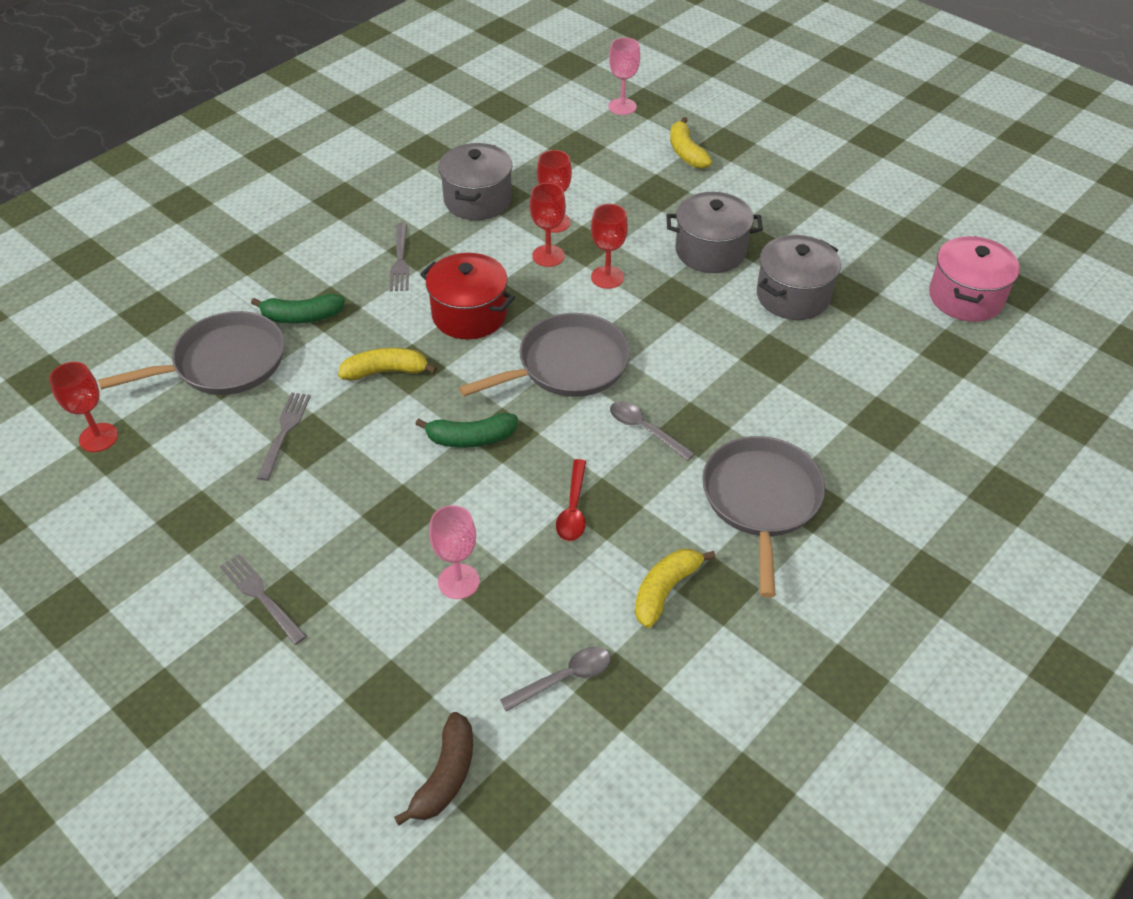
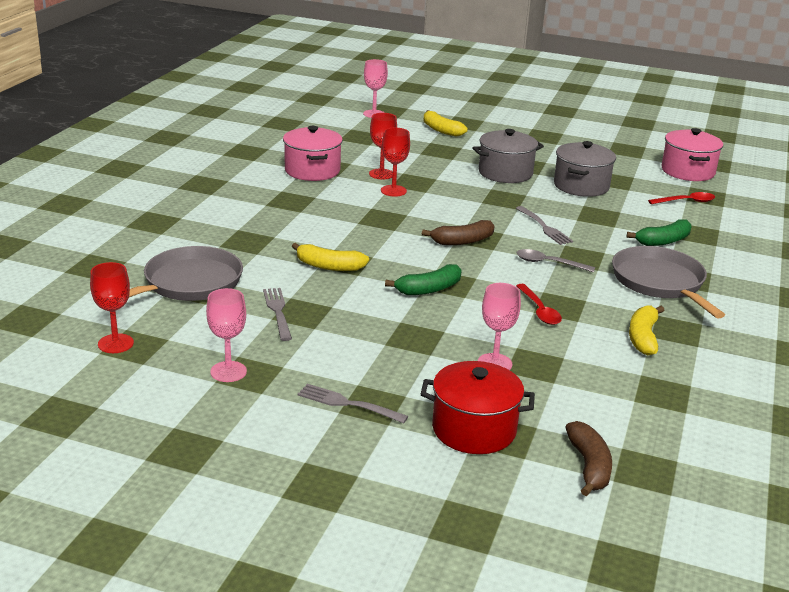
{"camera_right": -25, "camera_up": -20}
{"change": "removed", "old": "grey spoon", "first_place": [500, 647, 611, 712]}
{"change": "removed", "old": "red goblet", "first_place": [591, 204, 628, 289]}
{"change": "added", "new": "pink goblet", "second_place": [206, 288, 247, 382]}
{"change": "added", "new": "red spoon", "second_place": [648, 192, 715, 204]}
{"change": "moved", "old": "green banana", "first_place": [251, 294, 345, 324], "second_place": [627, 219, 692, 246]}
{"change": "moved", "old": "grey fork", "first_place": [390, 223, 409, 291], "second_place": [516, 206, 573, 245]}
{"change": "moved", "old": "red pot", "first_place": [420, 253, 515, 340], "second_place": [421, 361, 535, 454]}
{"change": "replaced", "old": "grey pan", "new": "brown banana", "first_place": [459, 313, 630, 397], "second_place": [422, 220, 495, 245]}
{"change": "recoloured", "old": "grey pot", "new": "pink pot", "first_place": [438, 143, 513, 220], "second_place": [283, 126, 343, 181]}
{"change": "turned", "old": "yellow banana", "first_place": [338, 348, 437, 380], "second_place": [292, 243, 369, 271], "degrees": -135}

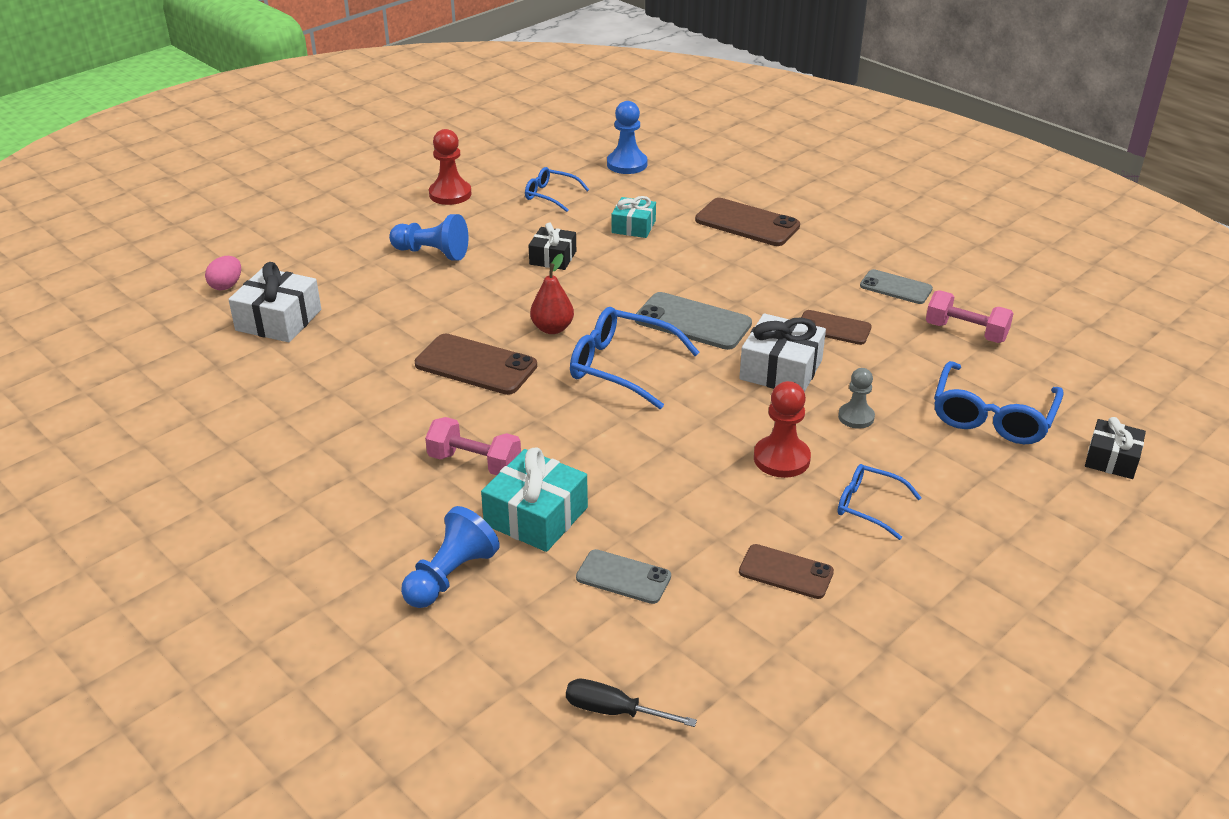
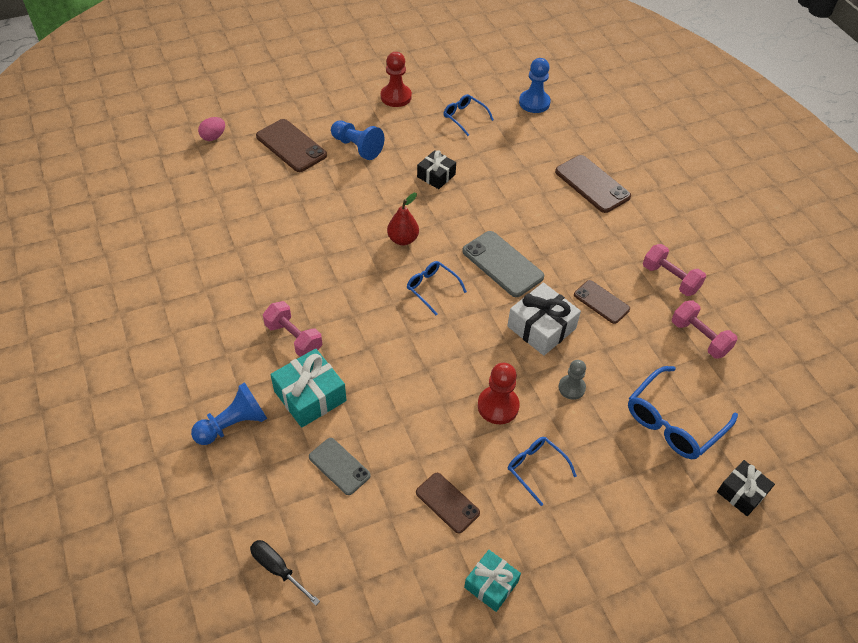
{"camera_right": 20, "camera_up": 15}
{"change": "removed", "old": "white gift", "first_place": [228, 262, 321, 342]}
{"change": "moved", "old": "brown phone", "first_place": [415, 334, 537, 395], "second_place": [256, 119, 327, 172]}
{"change": "moved", "old": "turquoise gift", "first_place": [612, 196, 656, 238], "second_place": [464, 550, 521, 612]}
{"change": "replaced", "old": "grey phone", "new": "pink dumbbell", "first_place": [860, 269, 933, 304], "second_place": [643, 244, 706, 296]}
{"change": "resized", "old": "blue glasses", "first_place": [570, 307, 700, 409], "second_place": [407, 261, 467, 315], "factor": 0.59}

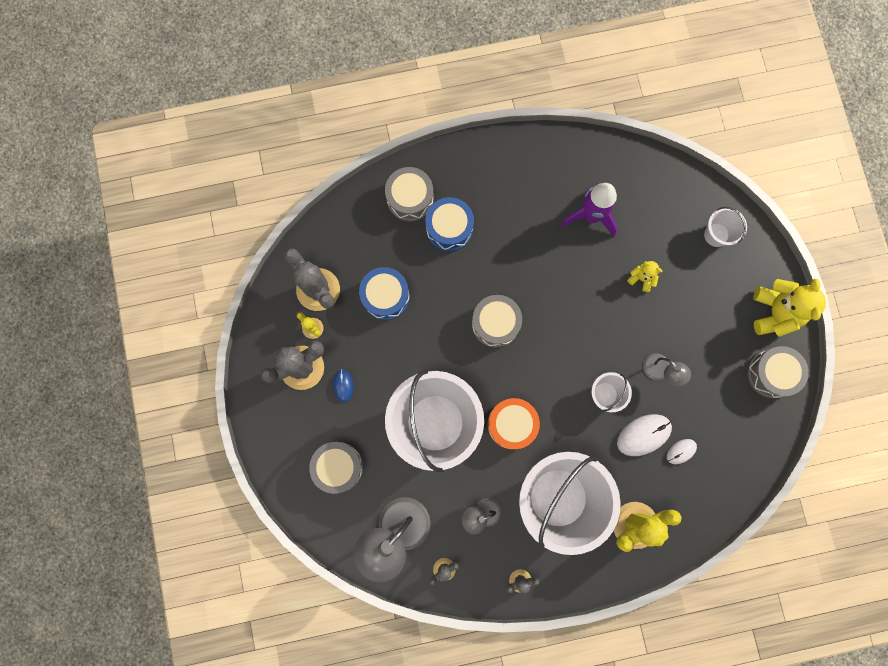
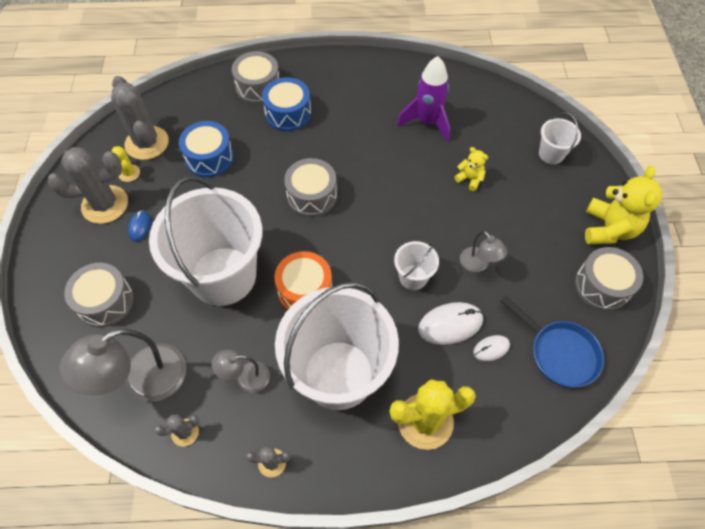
{"camera_right": 10, "camera_up": -20}
{"change": "added", "new": "blue pan", "second_place": [500, 296, 604, 387]}

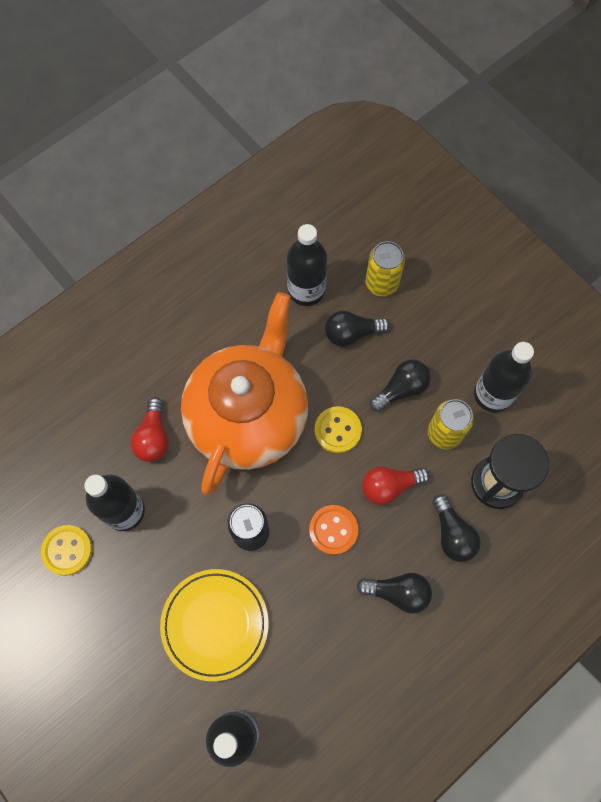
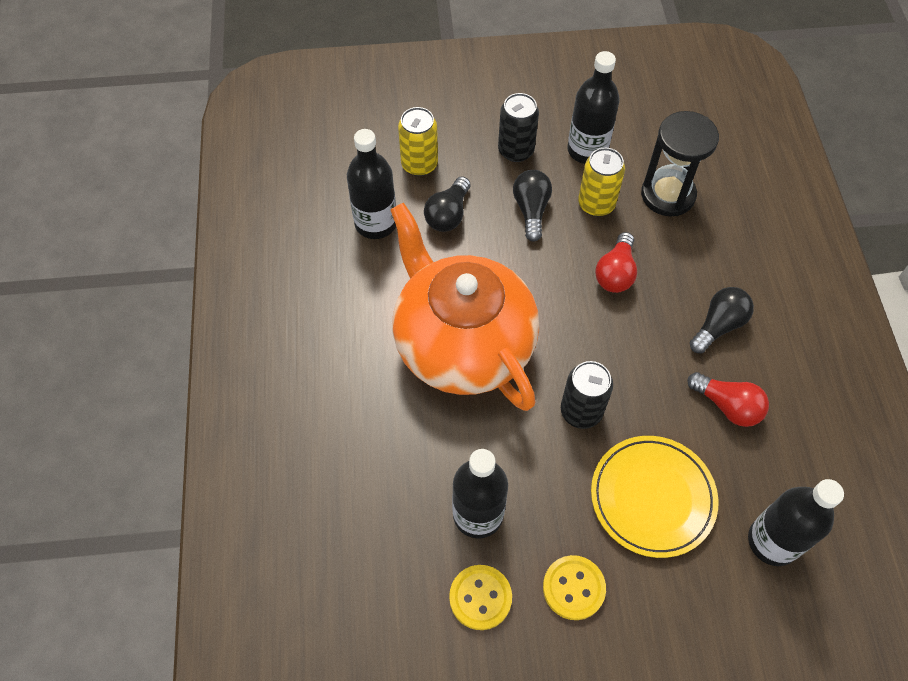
{"camera_right": -55, "camera_up": -10}
{"change": "removed", "old": "orange button", "first_place": [309, 505, 358, 555]}
{"change": "removed", "old": "black light bulb", "first_place": [433, 494, 481, 562]}
{"change": "added", "new": "black can", "second_place": [498, 93, 539, 162]}
{"change": "moved", "old": "red light bulb", "first_place": [131, 397, 169, 462], "second_place": [687, 372, 769, 427]}
{"change": "moved", "old": "yellow button", "first_place": [314, 406, 362, 453], "second_place": [543, 555, 606, 620]}

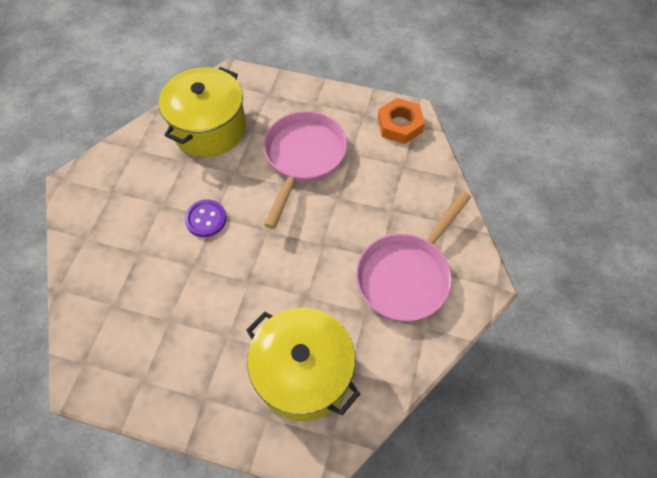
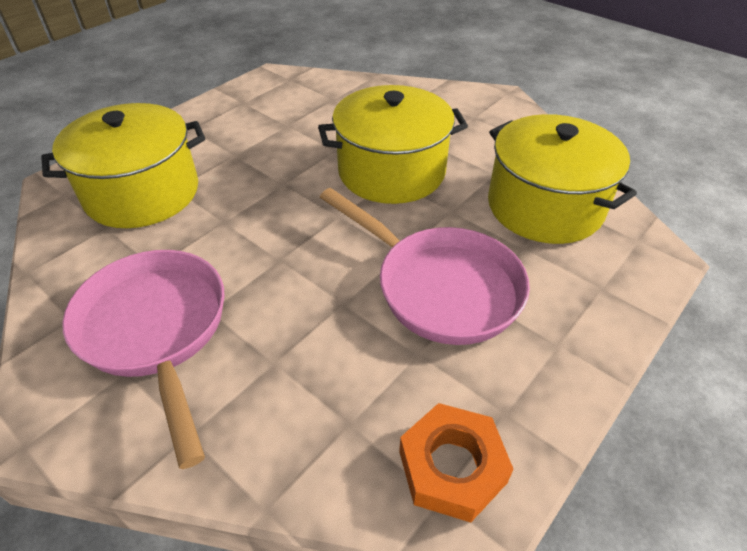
{"camera_right": 115, "camera_up": -15}
{"change": "replaced", "old": "purple button", "new": "yellow pot", "first_place": [184, 199, 227, 237], "second_place": [318, 85, 468, 204]}

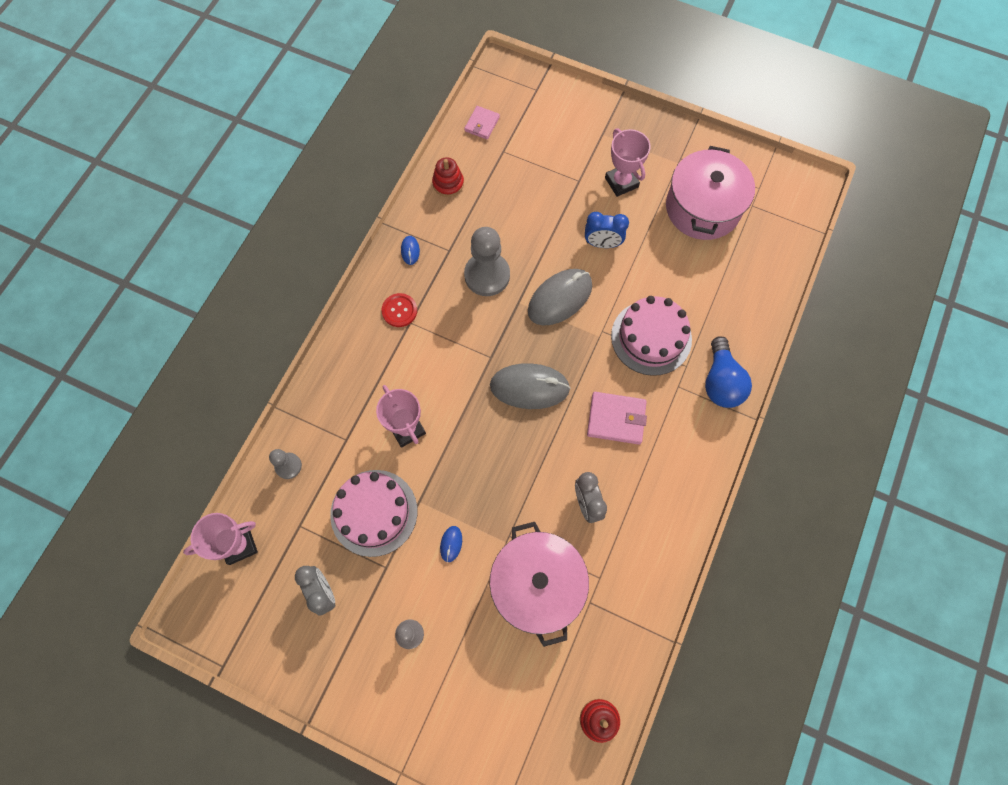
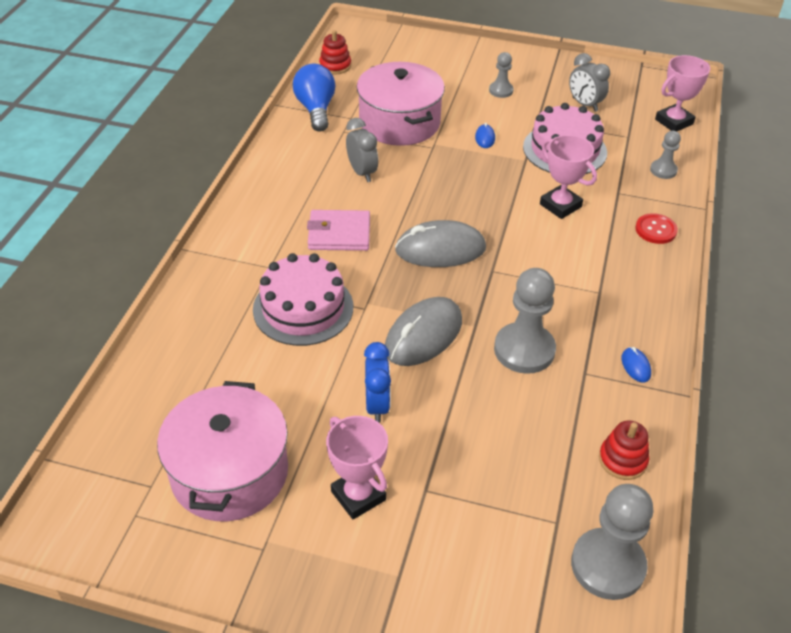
{"camera_right": 170, "camera_up": -25}
{"change": "moved", "old": "red button", "first_place": [382, 293, 417, 327], "second_place": [635, 213, 678, 244]}
{"change": "moved", "old": "blue light bulb", "first_place": [705, 336, 752, 408], "second_place": [293, 64, 336, 131]}
{"change": "replaced", "old": "pink wallet", "new": "grey pawn", "first_place": [464, 106, 500, 140], "second_place": [571, 484, 653, 600]}
{"change": "turned", "old": "blue clock", "first_place": [585, 212, 629, 248], "second_place": [364, 342, 391, 423], "degrees": 90}

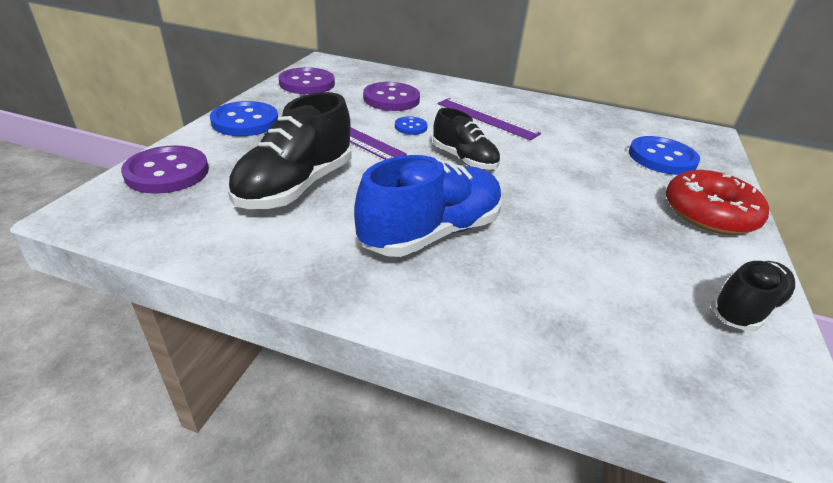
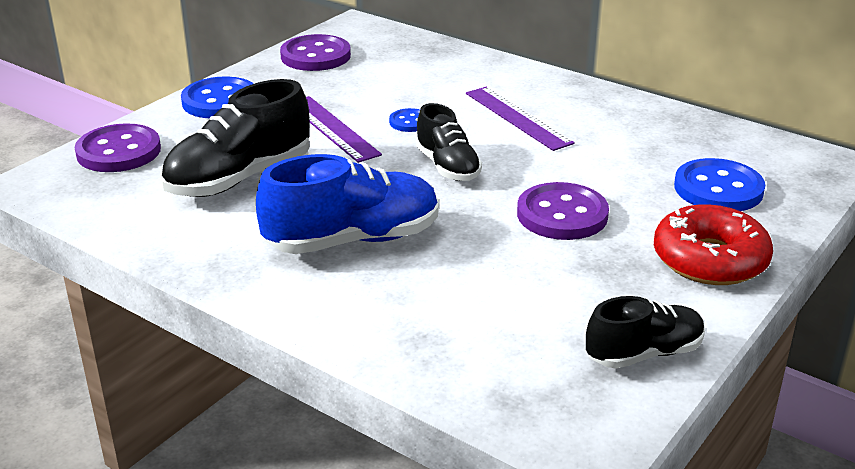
{"camera_right": 20, "camera_up": -5}
{"change": "moved", "old": "purple button", "first_place": [363, 82, 420, 111], "second_place": [517, 182, 609, 240]}

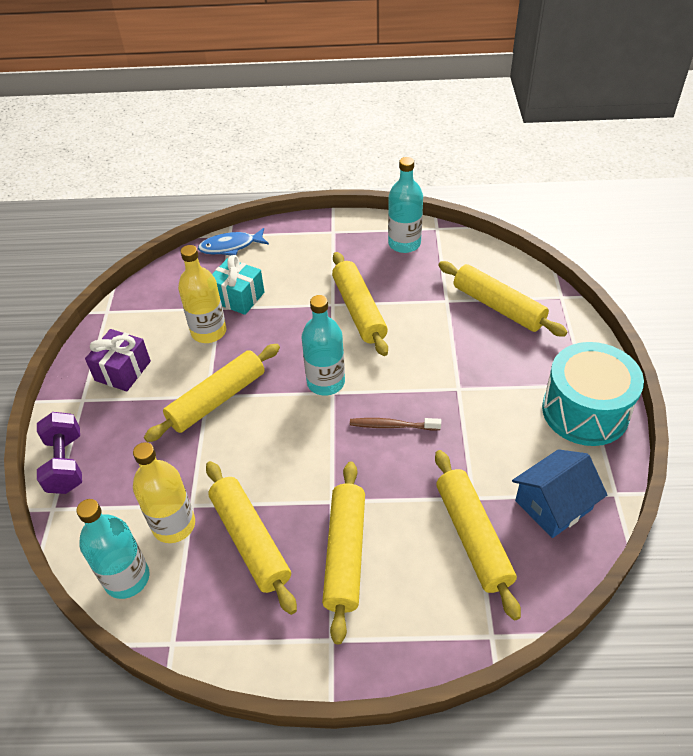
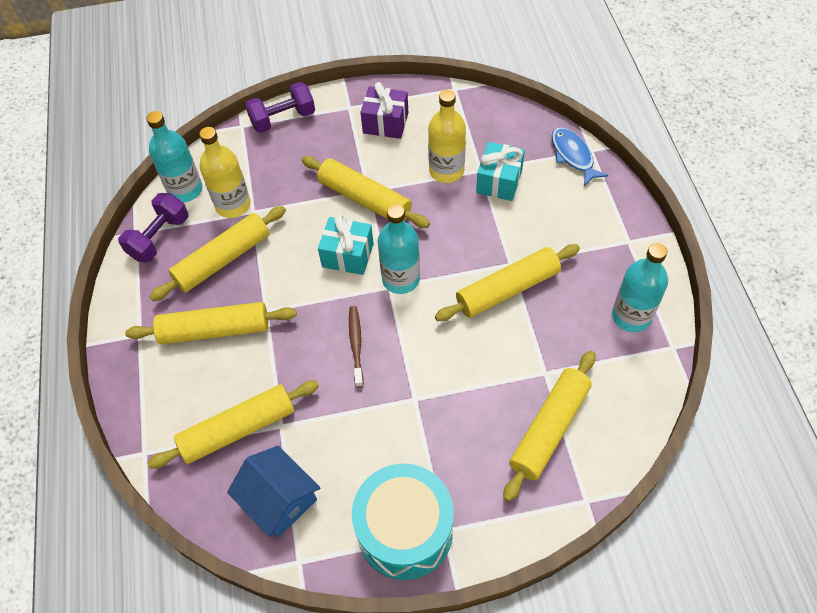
{"camera_right": 80, "camera_up": 10}
{"change": "added", "new": "purple dumbbell", "second_place": [118, 193, 189, 262]}
{"change": "added", "new": "turquoise gift", "second_place": [318, 214, 374, 275]}

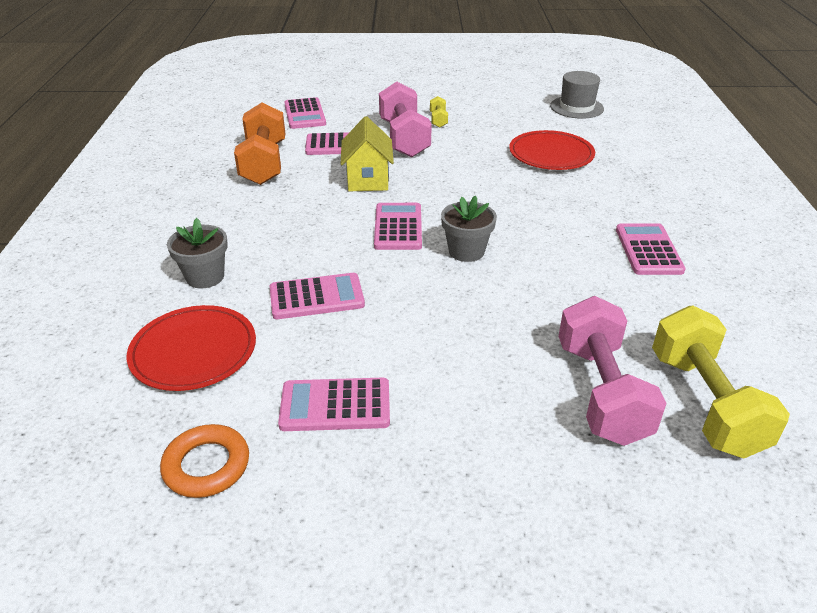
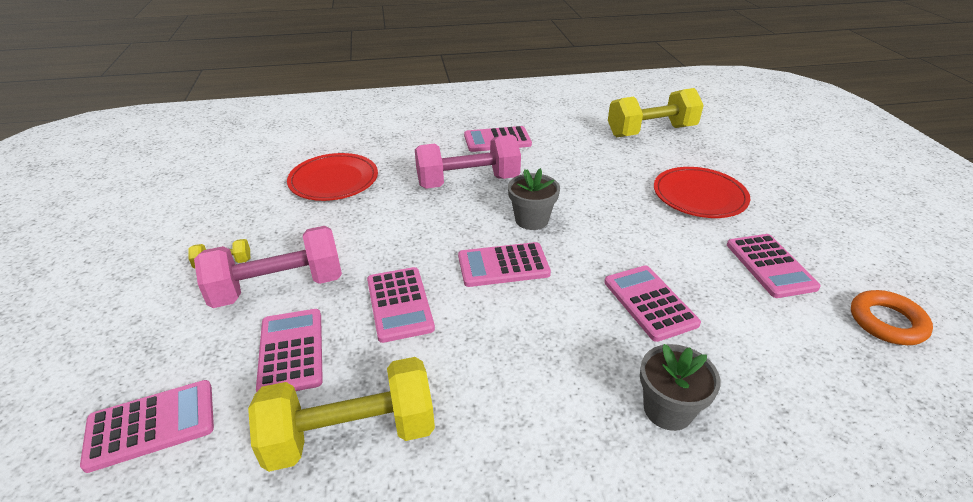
{"camera_right": -100, "camera_up": 0}
{"change": "removed", "old": "grey hat", "first_place": [550, 71, 604, 119]}
{"change": "moved", "old": "red plate", "first_place": [127, 305, 256, 391], "second_place": [654, 167, 750, 218]}
{"change": "moved", "old": "pink dumbbell", "first_place": [558, 296, 667, 446], "second_place": [415, 135, 521, 189]}
{"change": "replaced", "old": "yellow house", "new": "pink calculator", "first_place": [341, 116, 394, 191], "second_place": [367, 267, 435, 343]}
{"change": "recoloured", "old": "orange dumbbell", "new": "yellow dumbbell", "first_place": [234, 103, 285, 185], "second_place": [248, 357, 435, 472]}

